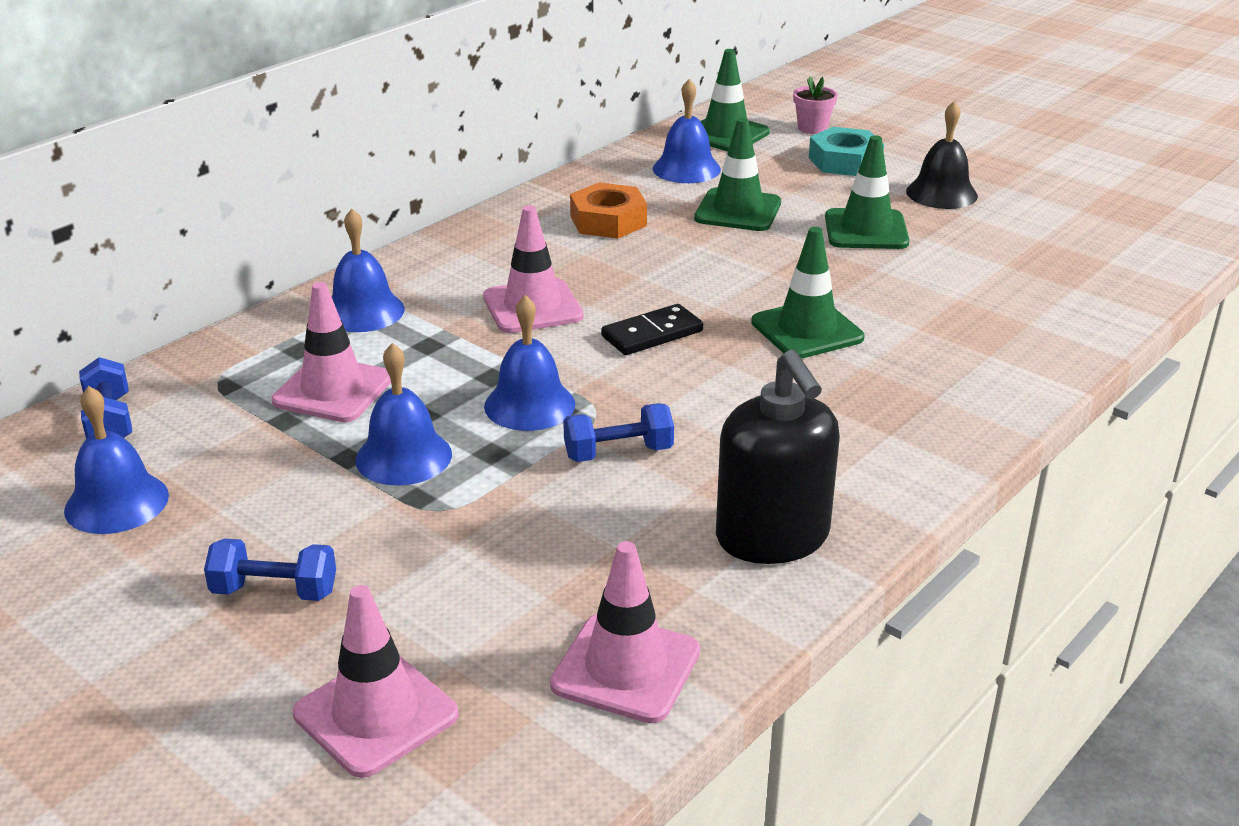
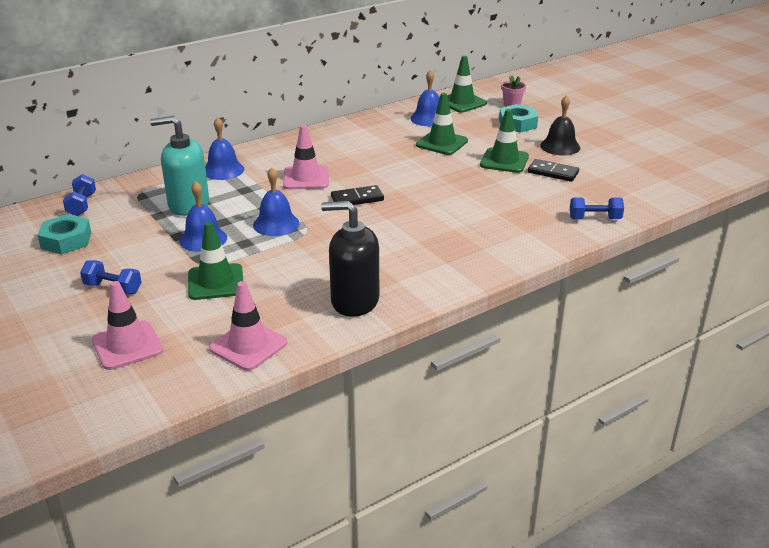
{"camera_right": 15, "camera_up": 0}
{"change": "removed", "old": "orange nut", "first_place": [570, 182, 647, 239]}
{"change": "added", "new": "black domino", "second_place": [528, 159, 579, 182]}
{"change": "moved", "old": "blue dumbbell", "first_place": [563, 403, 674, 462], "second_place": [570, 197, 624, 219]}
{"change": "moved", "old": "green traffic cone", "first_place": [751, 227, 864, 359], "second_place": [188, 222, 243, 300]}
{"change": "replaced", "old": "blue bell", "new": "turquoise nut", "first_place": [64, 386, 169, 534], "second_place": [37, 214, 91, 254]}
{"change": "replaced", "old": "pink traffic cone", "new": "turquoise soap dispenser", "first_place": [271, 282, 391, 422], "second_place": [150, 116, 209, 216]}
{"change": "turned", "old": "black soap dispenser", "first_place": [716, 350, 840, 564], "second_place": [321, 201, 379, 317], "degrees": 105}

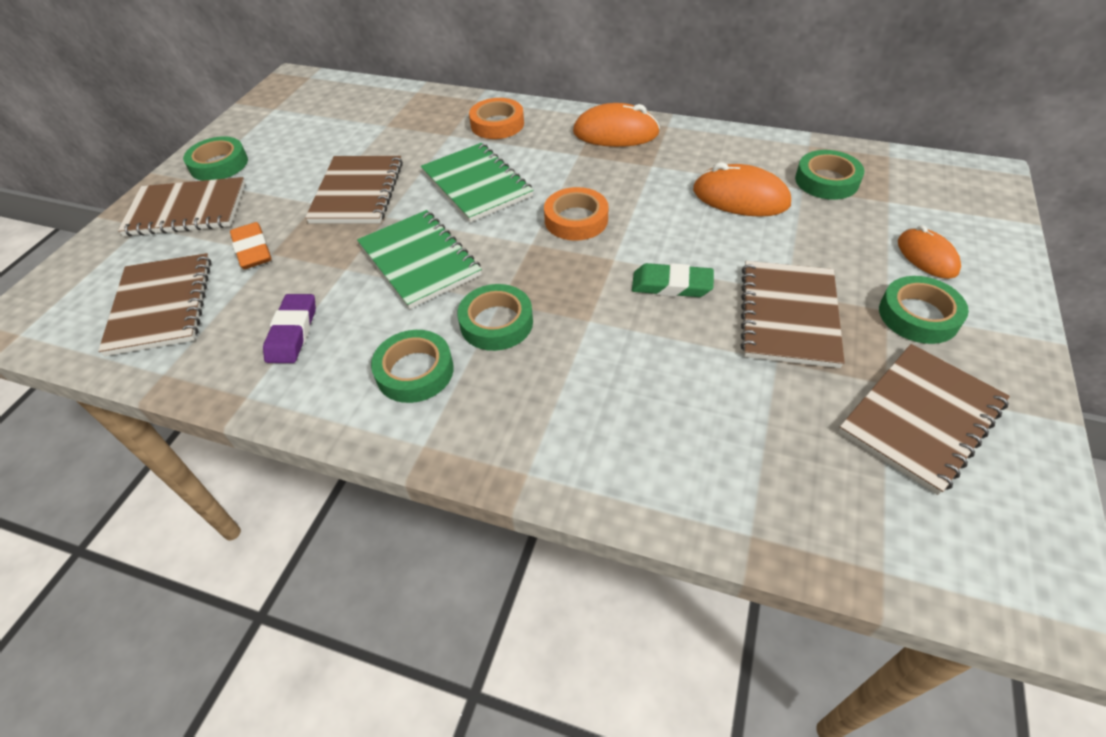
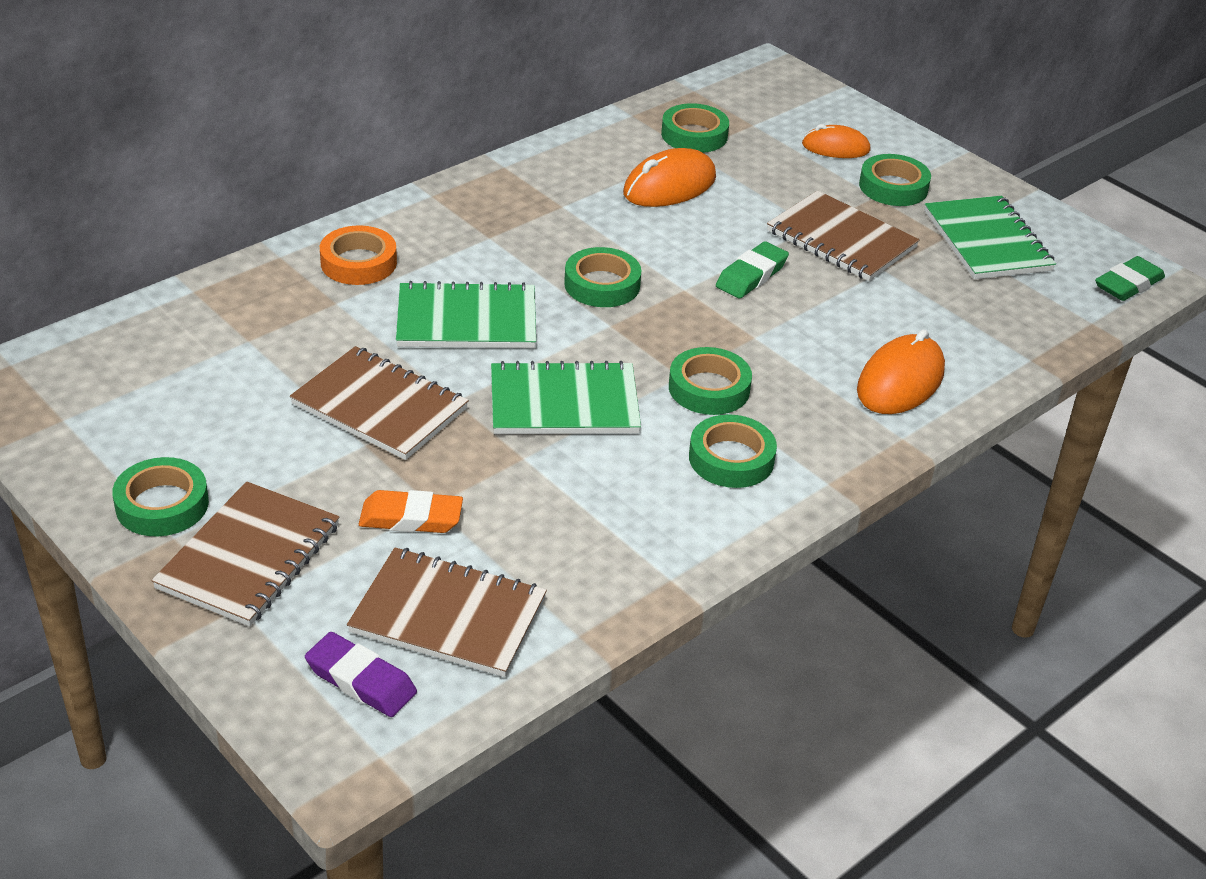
{"camera_right": -65, "camera_up": -10}
{"change": "added", "new": "green eraser", "second_place": [1095, 256, 1165, 301]}
{"change": "moved", "old": "purple eraser", "first_place": [263, 294, 316, 363], "second_place": [305, 632, 417, 717]}
{"change": "moved", "old": "orange mouse", "first_place": [573, 103, 660, 147], "second_place": [857, 329, 945, 414]}
{"change": "recoloured", "old": "orange tape", "new": "green tape", "first_place": [544, 187, 609, 241], "second_place": [564, 247, 641, 307]}
{"change": "recoloured", "old": "brown notebook", "new": "green notebook", "first_place": [838, 344, 1010, 495], "second_place": [925, 196, 1056, 279]}

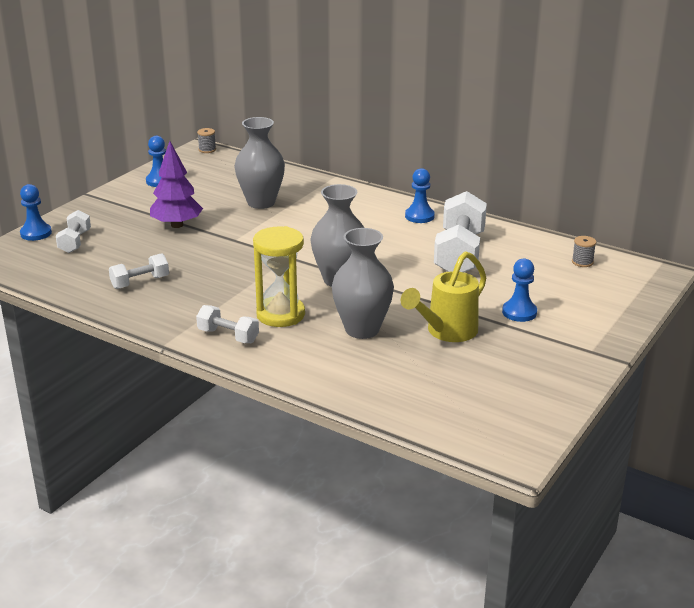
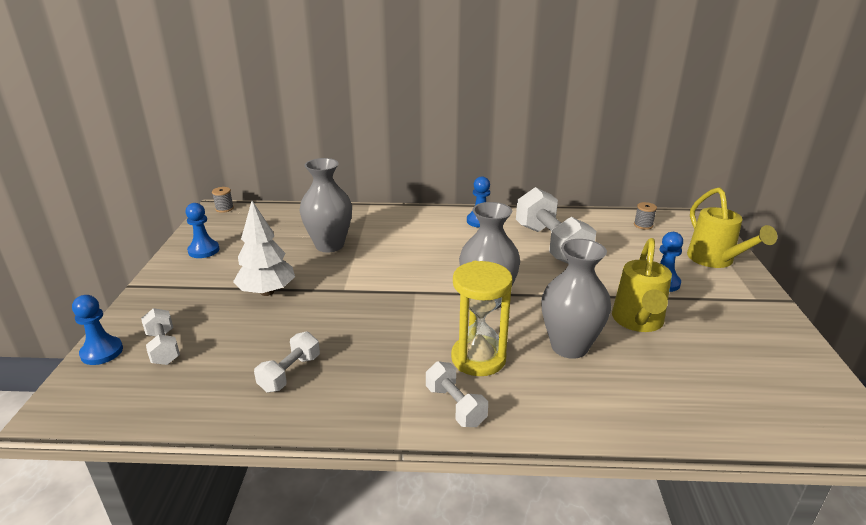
{"camera_right": -30, "camera_up": 0}
{"change": "added", "new": "yellow watering can", "second_place": [687, 187, 777, 268]}
{"change": "recoloured", "old": "purple tree", "new": "white tree", "first_place": [150, 141, 203, 228], "second_place": [233, 201, 295, 296]}
{"change": "turned", "old": "white dumbbell", "first_place": [196, 305, 259, 343], "second_place": [426, 361, 488, 427], "degrees": 60}

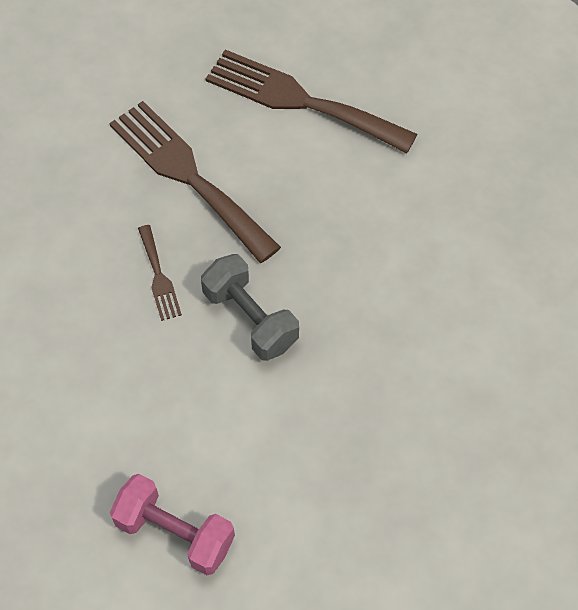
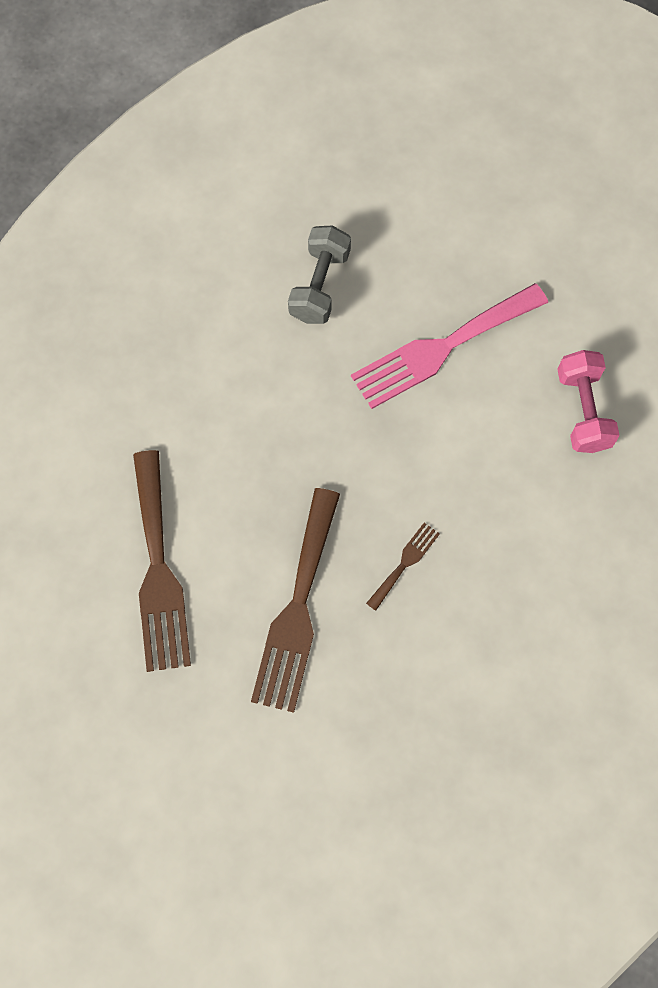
{"camera_right": -125, "camera_up": 10}
{"change": "added", "new": "pink fork", "second_place": [351, 283, 548, 409]}
{"change": "moved", "old": "grey dumbbell", "first_place": [201, 254, 299, 361], "second_place": [288, 225, 351, 324]}

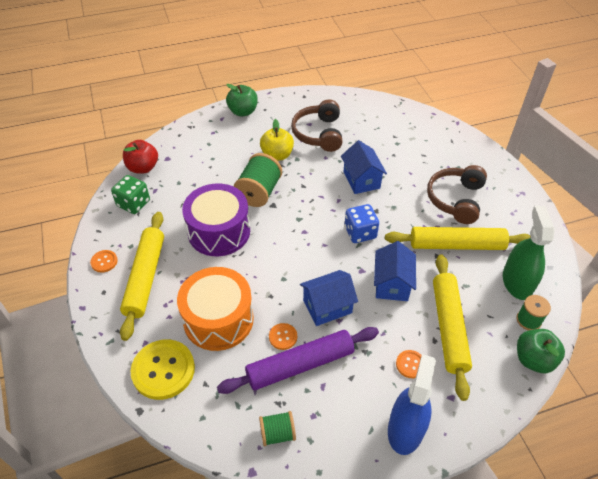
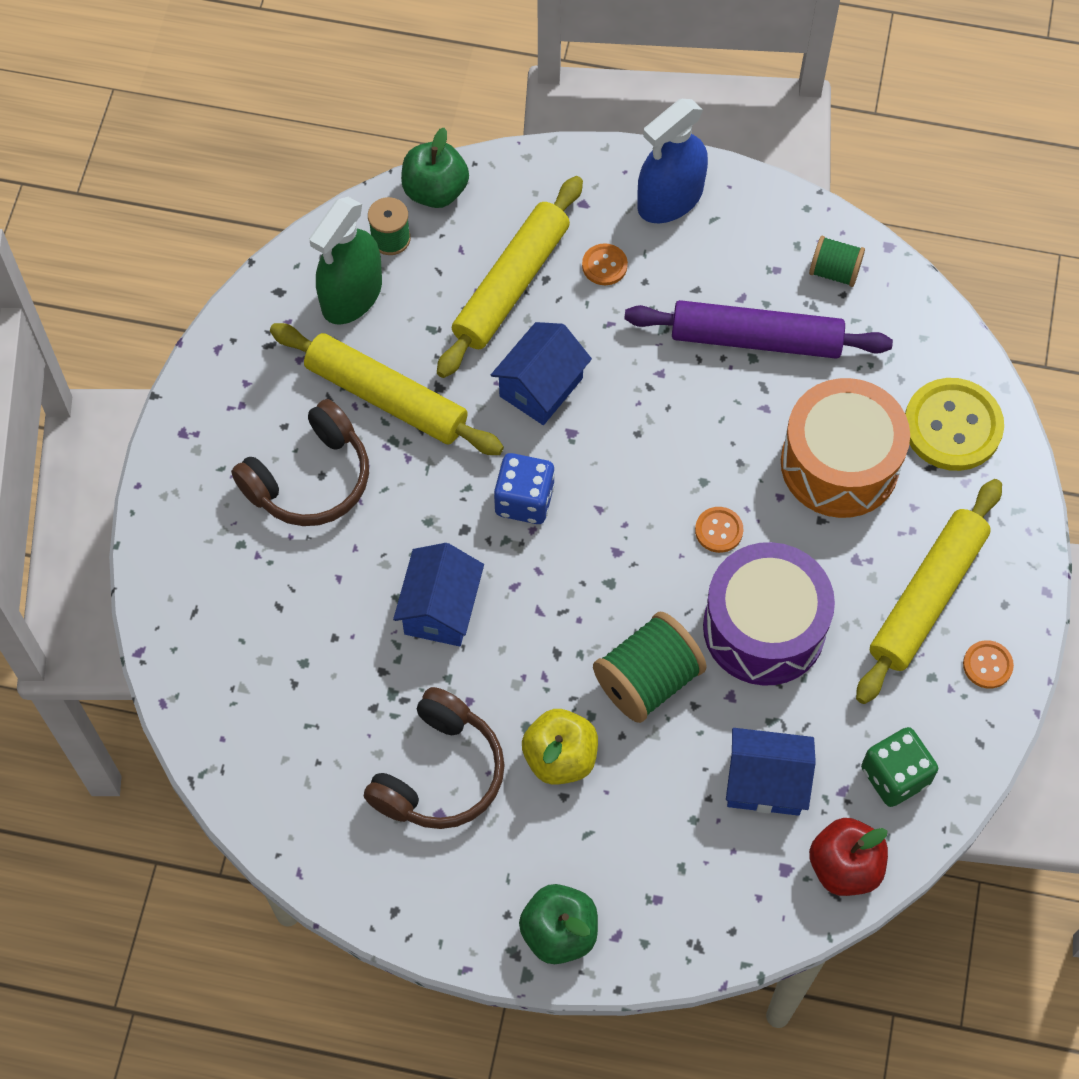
{"camera_right": -150, "camera_up": 15}
{"change": "moved", "old": "orange button", "first_place": [269, 323, 297, 350], "second_place": [695, 507, 744, 553]}
{"change": "moved", "old": "blue house", "first_place": [300, 270, 358, 326], "second_place": [726, 728, 816, 816]}

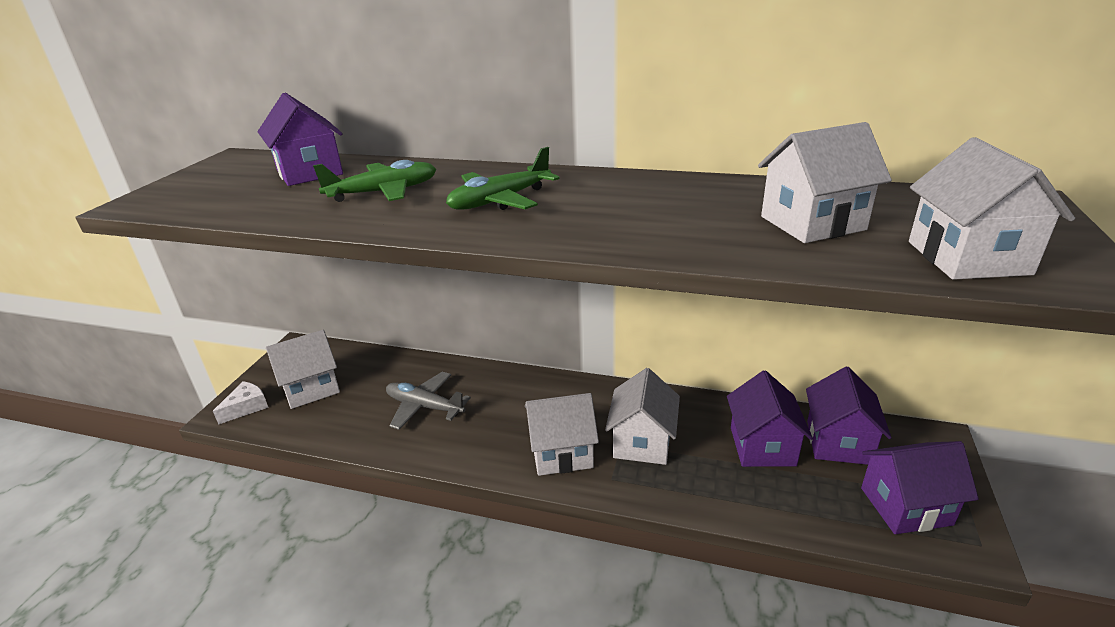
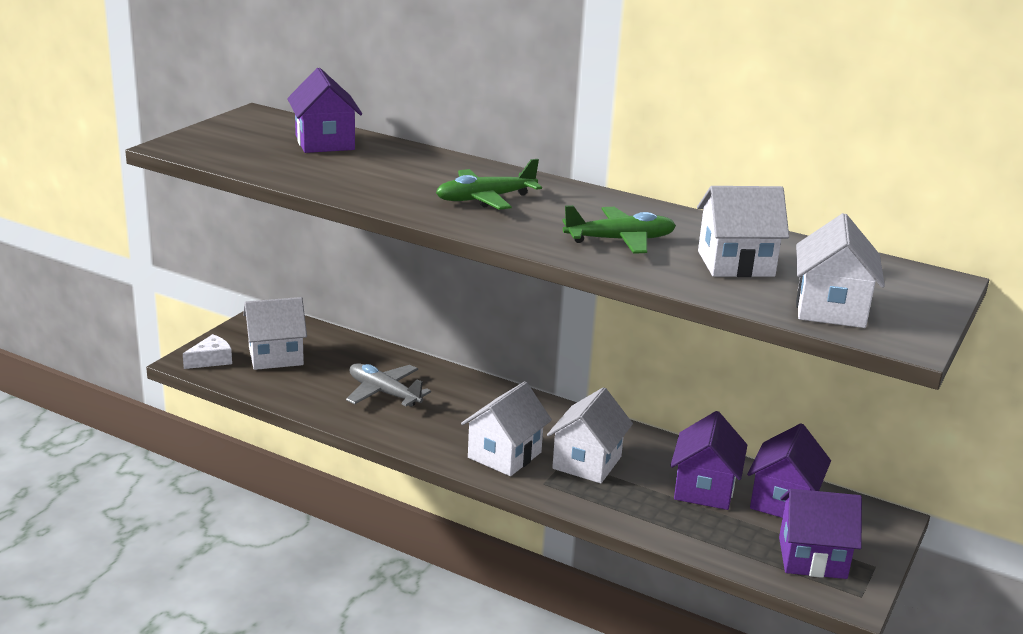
{"camera_right": 10, "camera_up": -5}
{"change": "moved", "old": "green plane", "first_place": [313, 160, 436, 202], "second_place": [562, 205, 676, 254]}
{"change": "turned", "old": "white house", "first_place": [525, 393, 599, 476], "second_place": [461, 382, 552, 476], "degrees": -60}

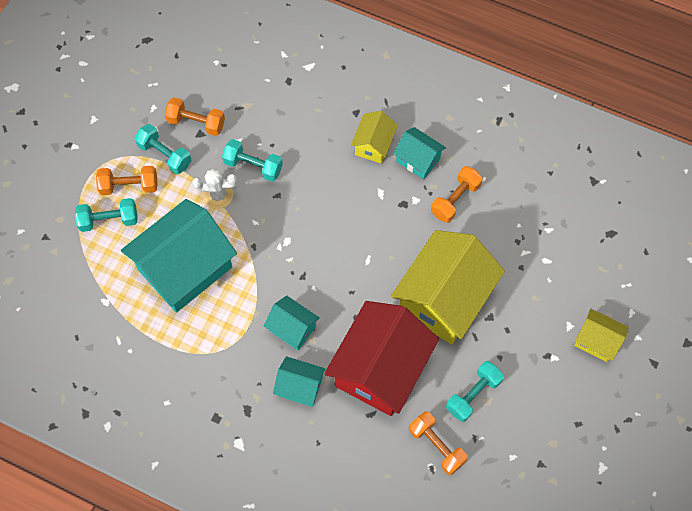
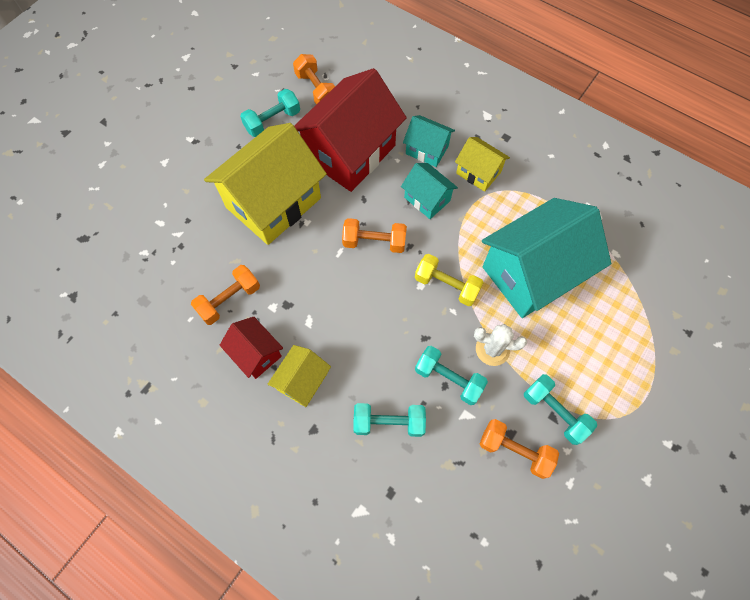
{"camera_right": -170, "camera_up": 0}
{"change": "added", "new": "yellow dumbbell", "second_place": [415, 254, 484, 306]}
{"change": "moved", "old": "turquoise dumbbell", "first_place": [75, 198, 138, 232], "second_place": [353, 403, 426, 437]}
{"change": "moved", "old": "orange dumbbell", "first_place": [96, 166, 158, 195], "second_place": [342, 218, 407, 253]}
{"change": "moved", "old": "yellow house", "first_place": [574, 309, 629, 362], "second_place": [455, 137, 510, 192]}
{"change": "recoloured", "old": "turquoise house", "new": "red house", "first_place": [393, 127, 446, 179], "second_place": [220, 317, 283, 379]}

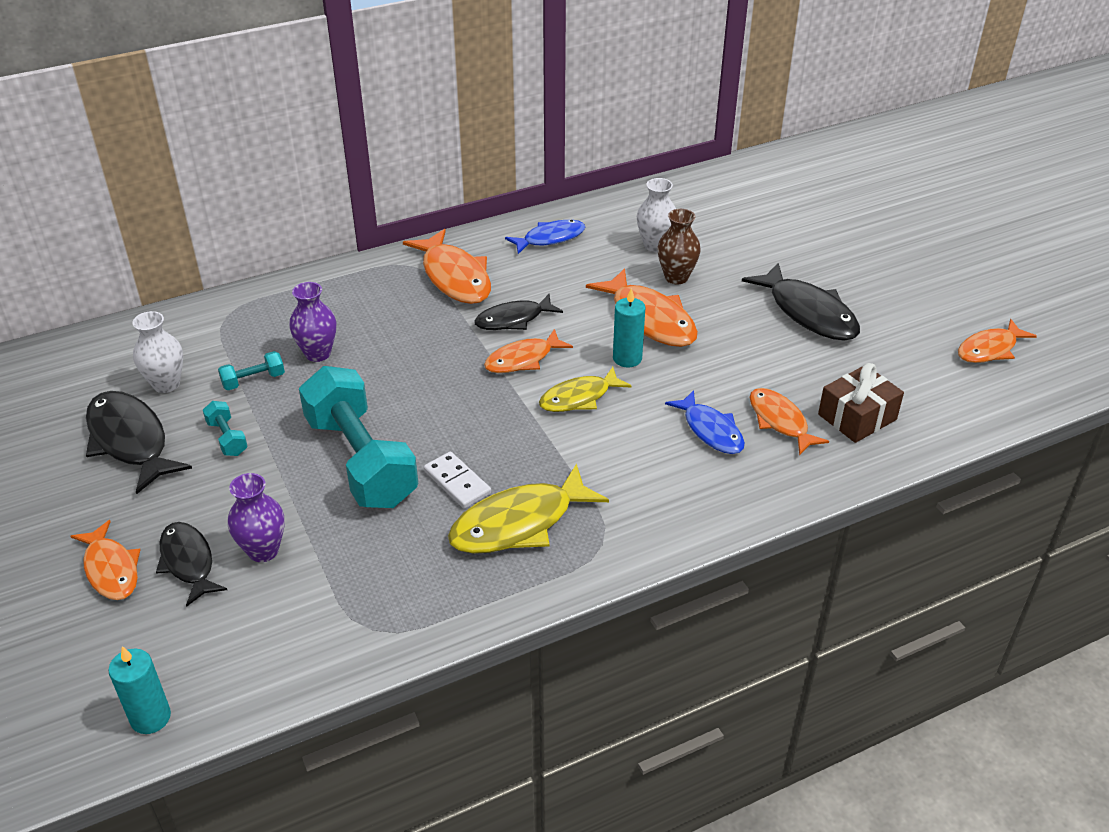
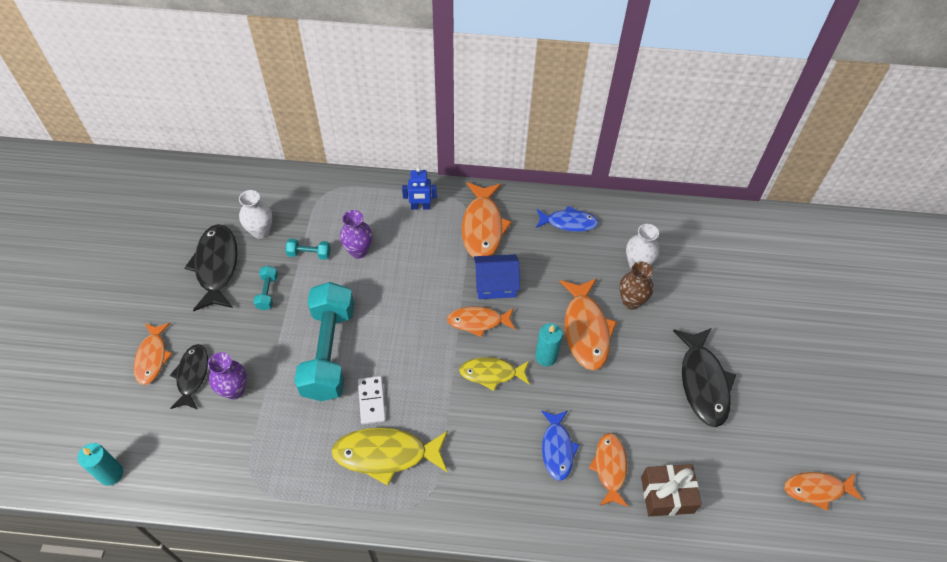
{"camera_right": 30, "camera_up": 15}
{"change": "added", "new": "blue robot", "second_place": [402, 167, 437, 210]}
{"change": "replaced", "old": "black fish", "new": "blue house", "first_place": [474, 294, 563, 330], "second_place": [474, 254, 520, 299]}

